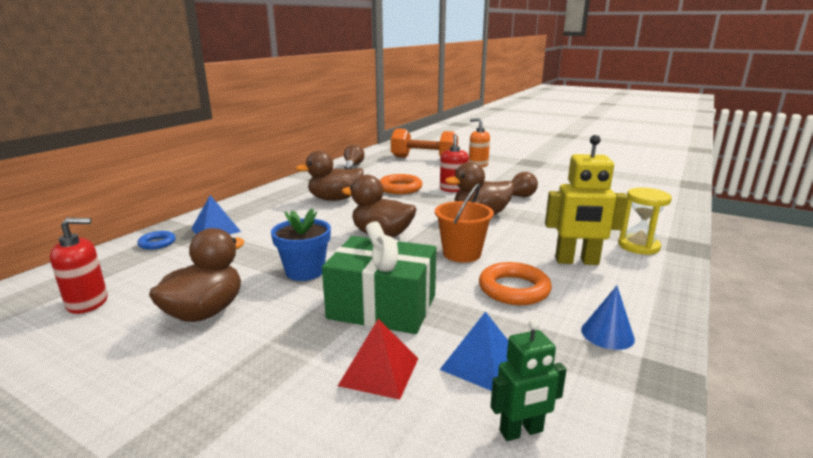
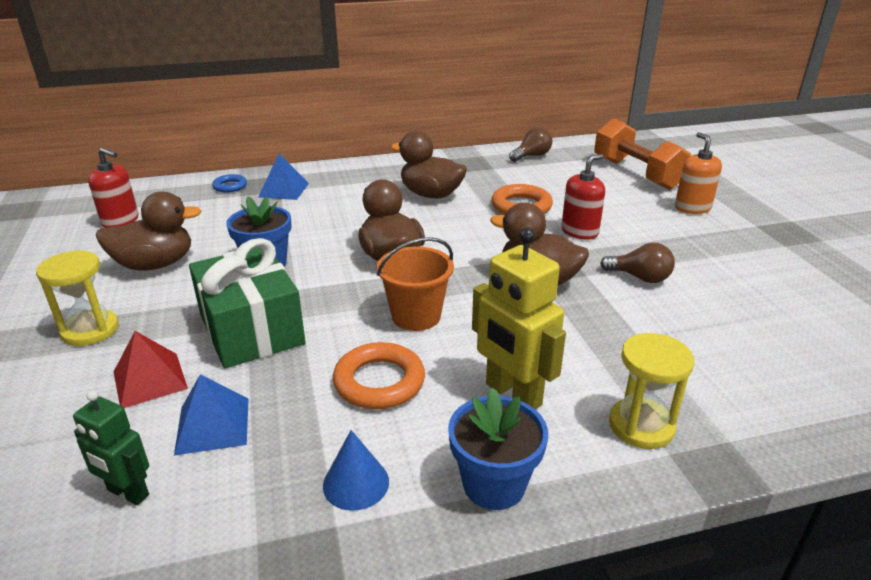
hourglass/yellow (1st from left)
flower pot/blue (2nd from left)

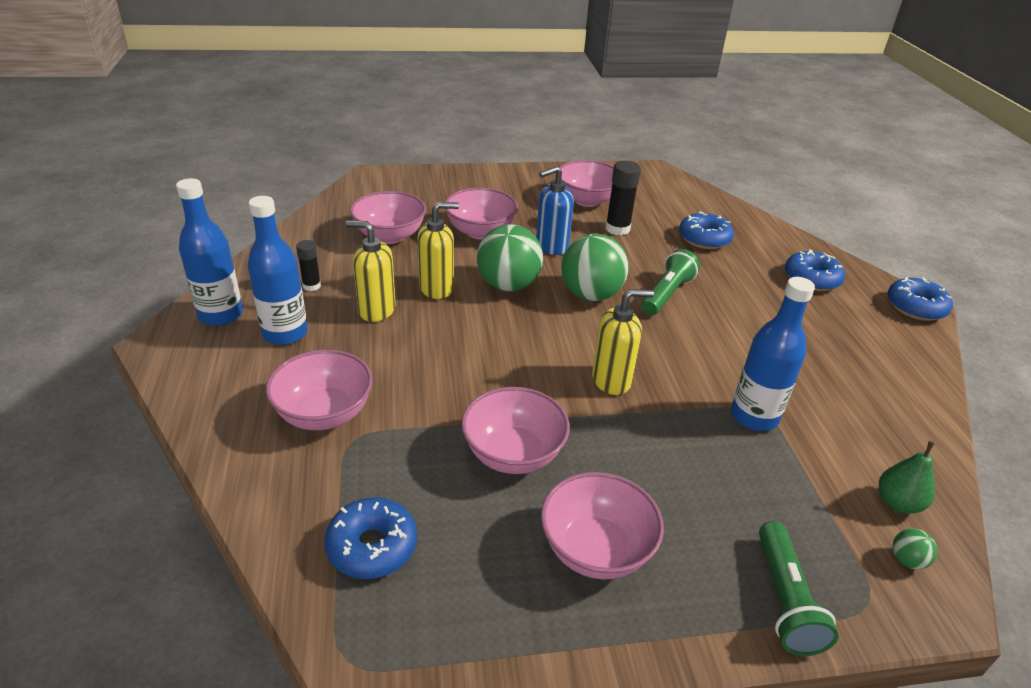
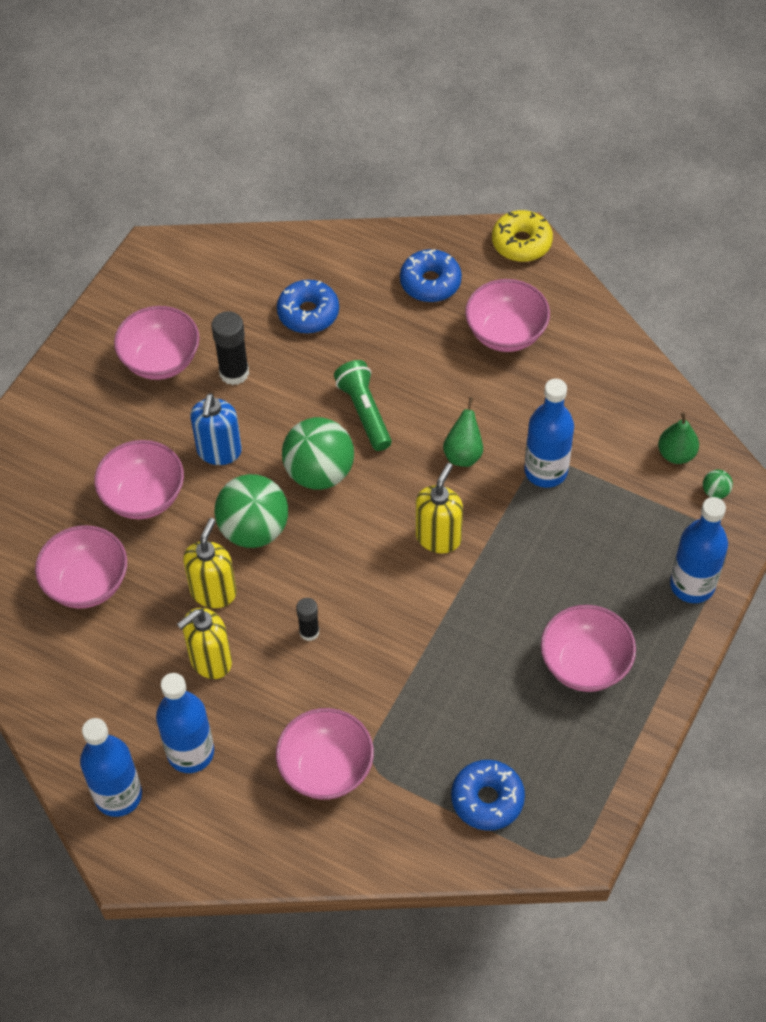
glue stick/black (2nd from left)
pear/green (1st from left)
bowl/pink (5th from left)
donut/yellow
bottle/blue (4th from left)

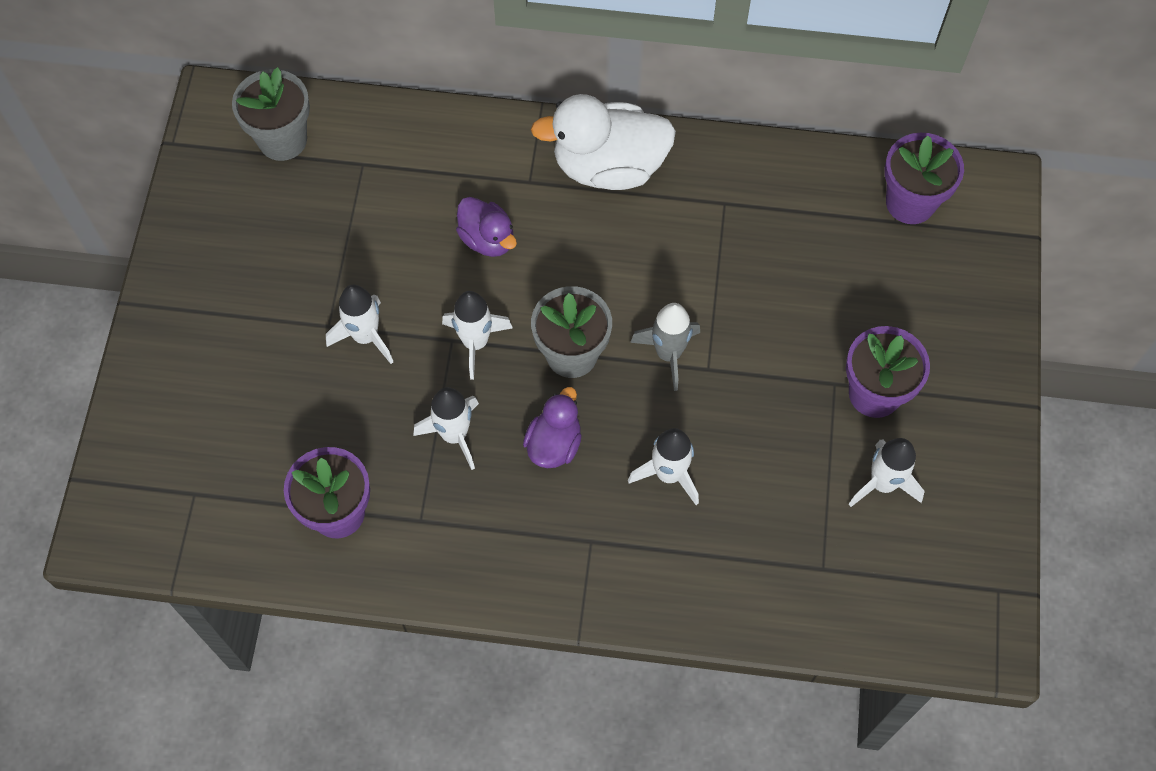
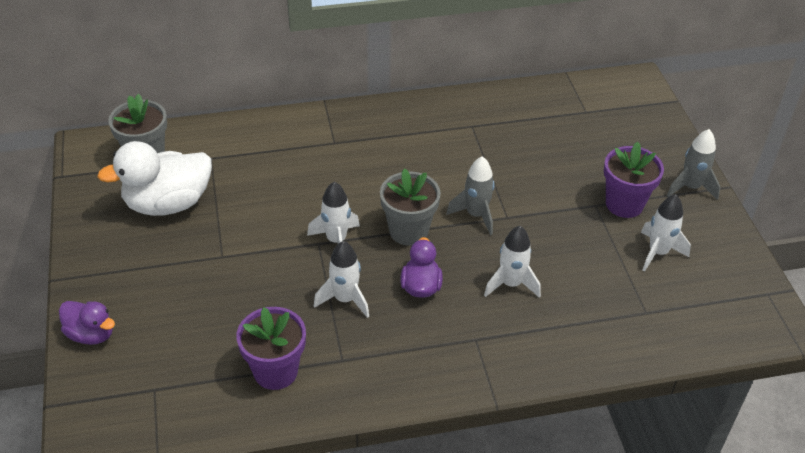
duck/purple (1st from left)
duck/white
rocket/grey (2nd from left)
rocket/white (1st from left in the first image)
flower pot/purple (3rd from left in the first image)

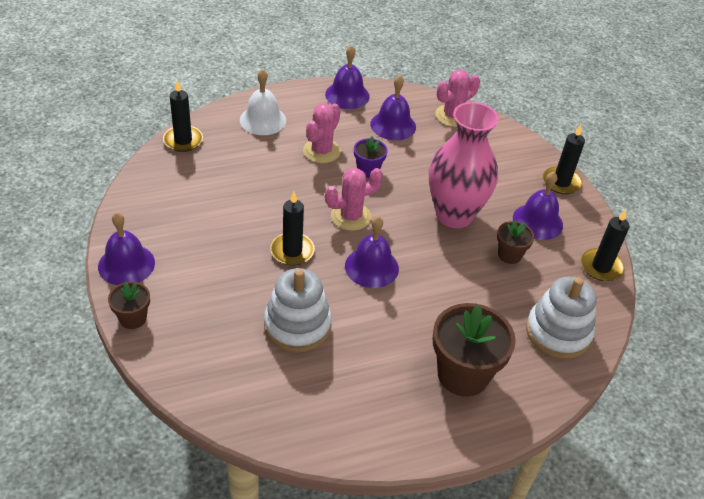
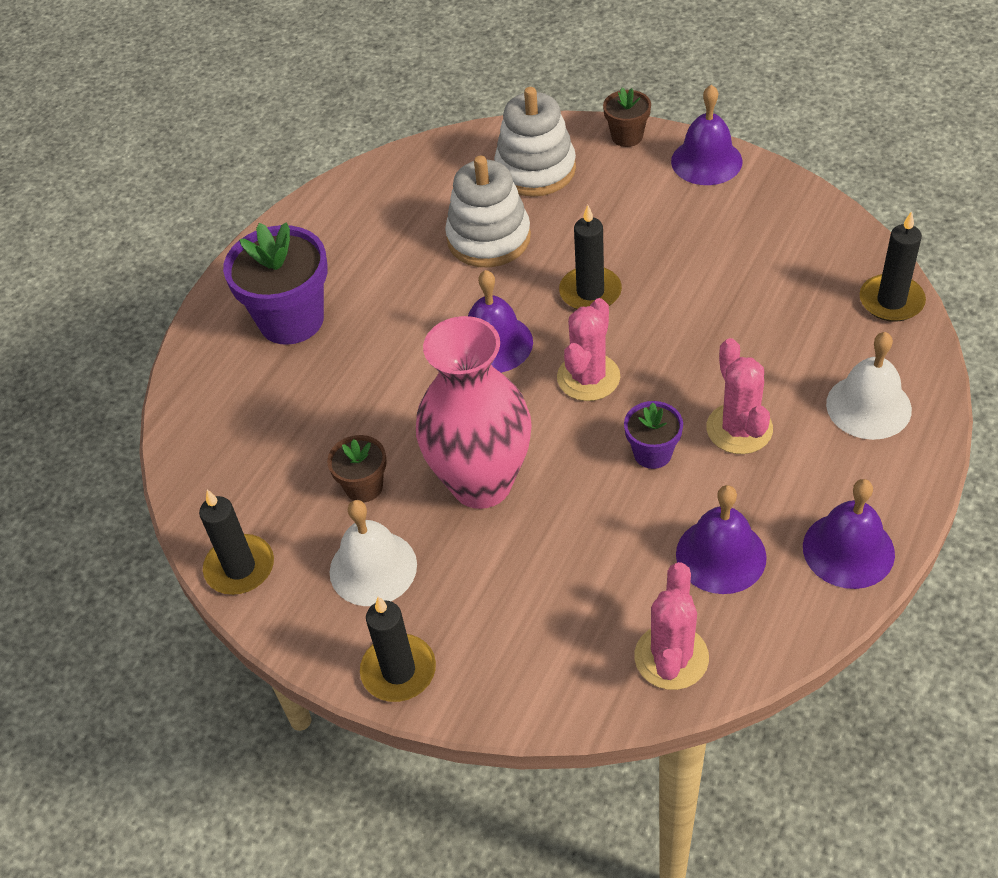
flower pot/purple (1st from left)
bell/white (1st from left)
stacking toy/white (2nd from left)

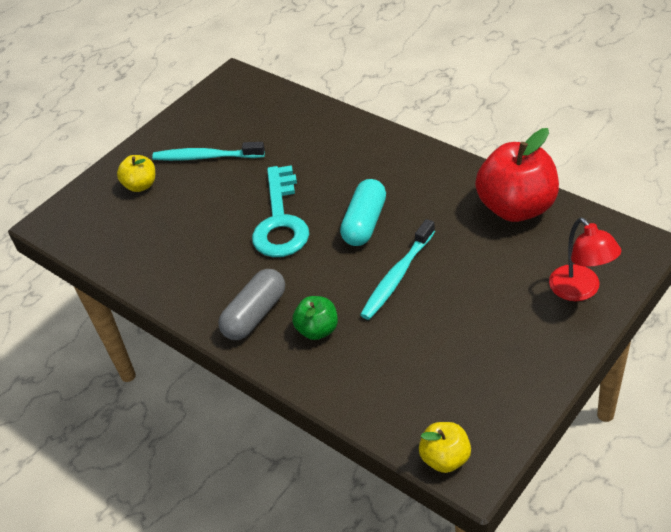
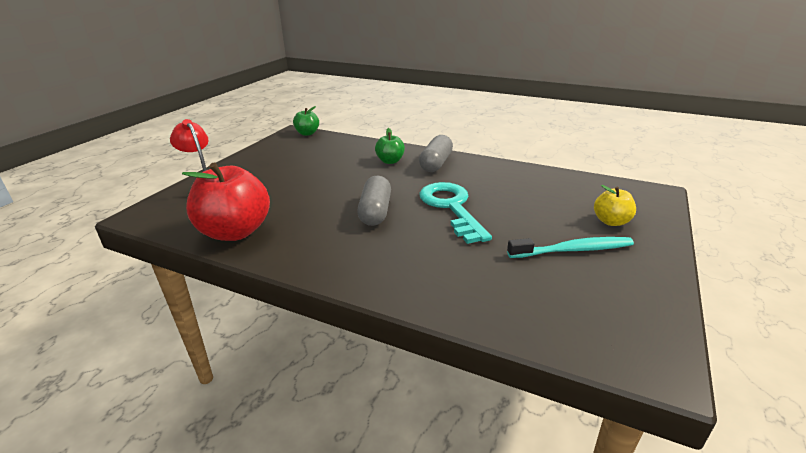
apple/green (1st from left)
capsule/grey (1st from left)
toothbrush/turquoise (2nd from left in the first image)

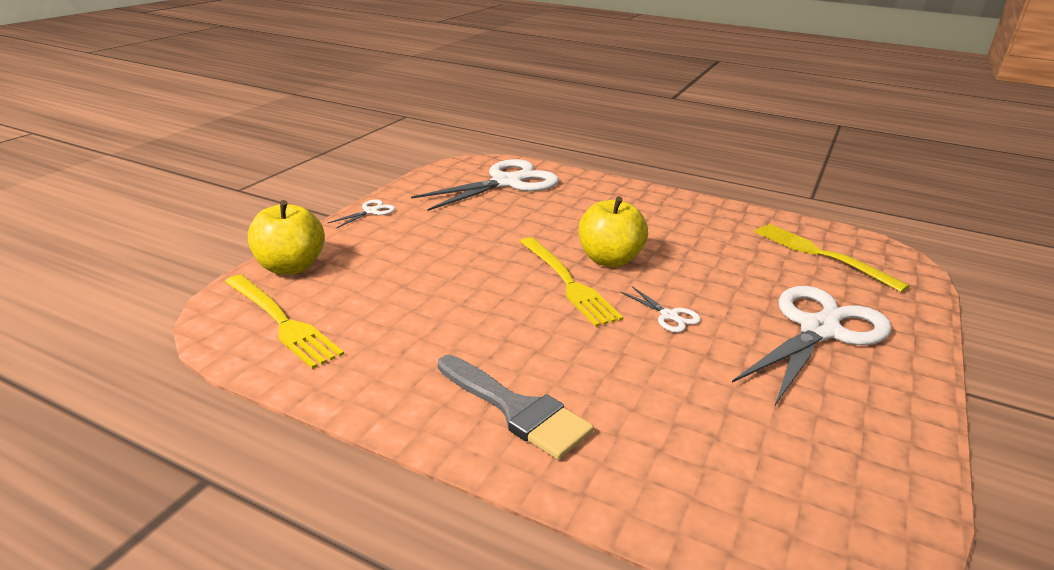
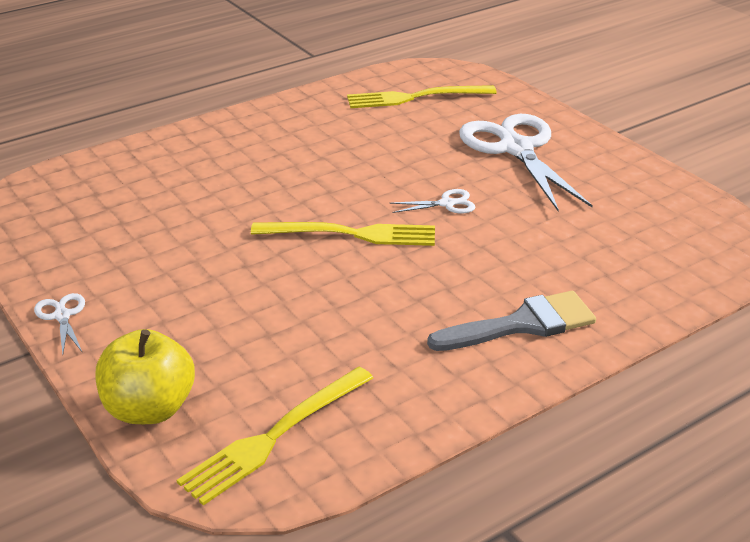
fork/yellow (1st from left)
scissors/white (2nd from left in the first image)
apple/yellow (2nd from left in the first image)

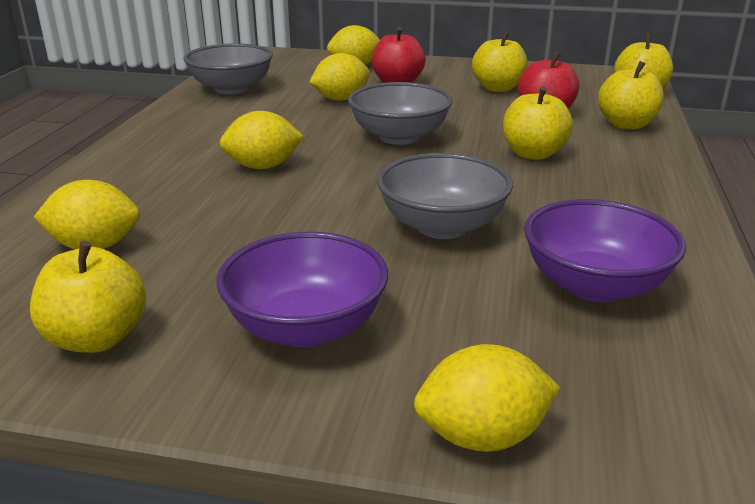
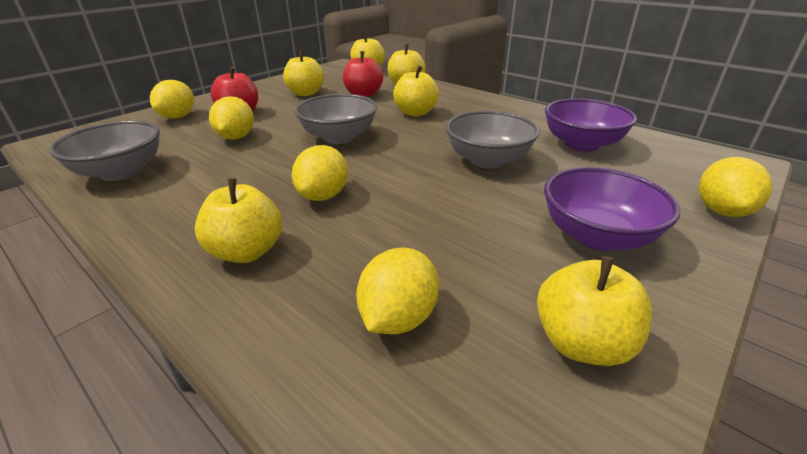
apple/yellow (1st from left)

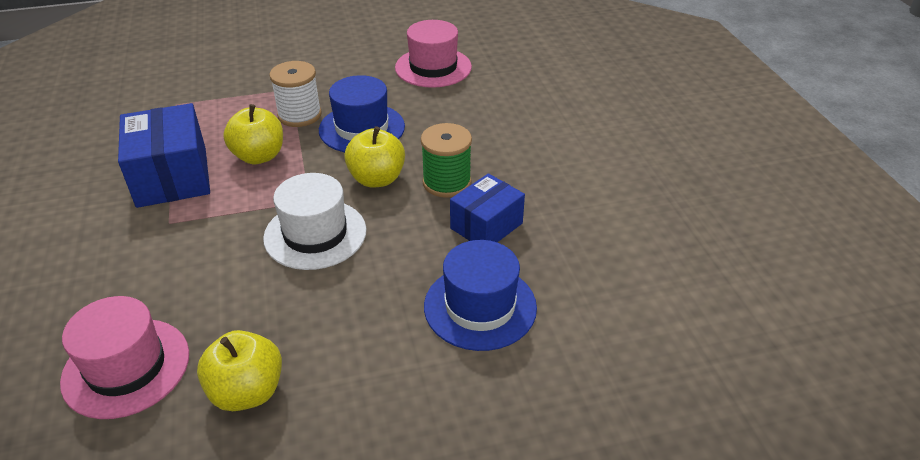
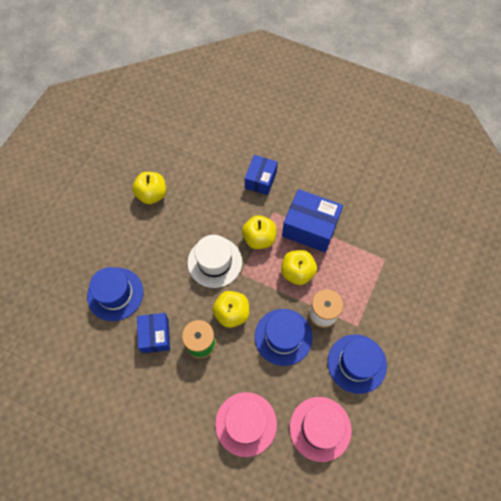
hat/pink (1st from left)
apple/yellow (3rd from left)
box/blue (2nd from left)
hat/blue (3rd from left)

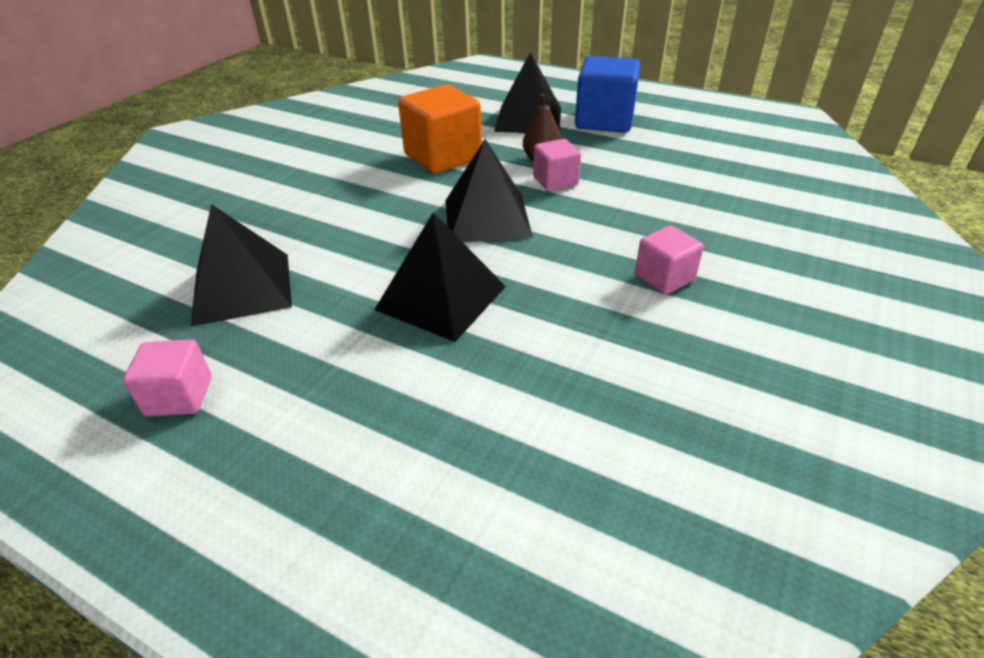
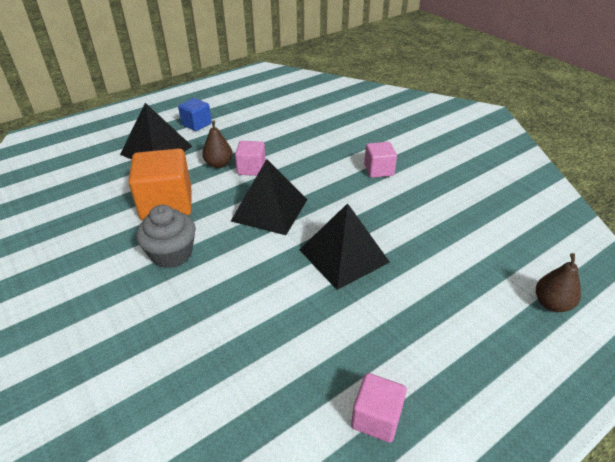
cupcake/grey
cube/blue
pear/brown (2nd from left)
pyramid/black (1st from left in the first image)

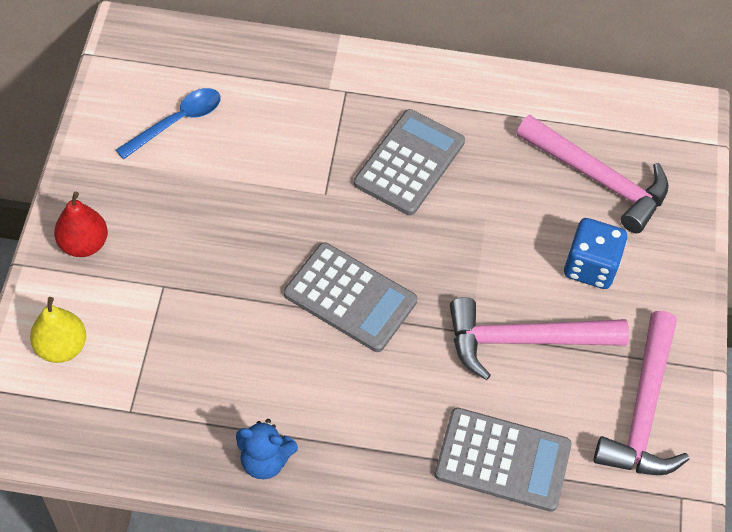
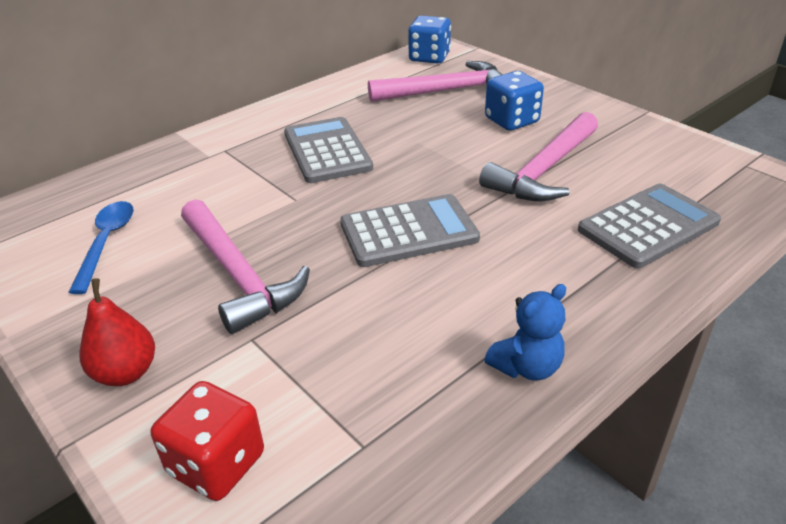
dice/red
hammer/pink (1st from left)
dice/blue (1st from left)

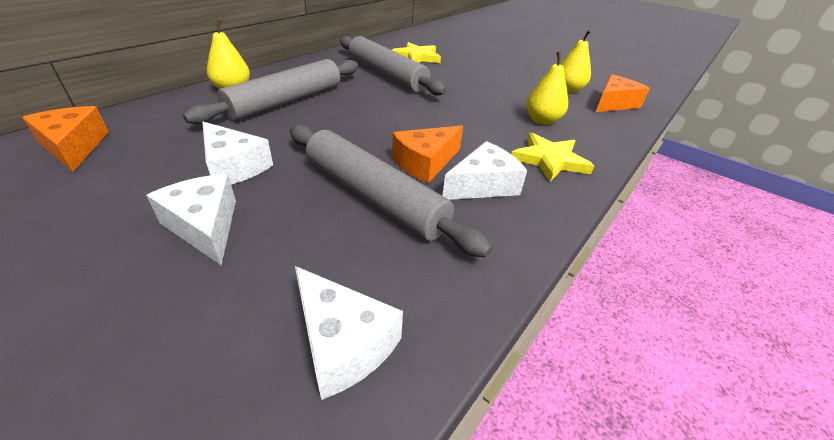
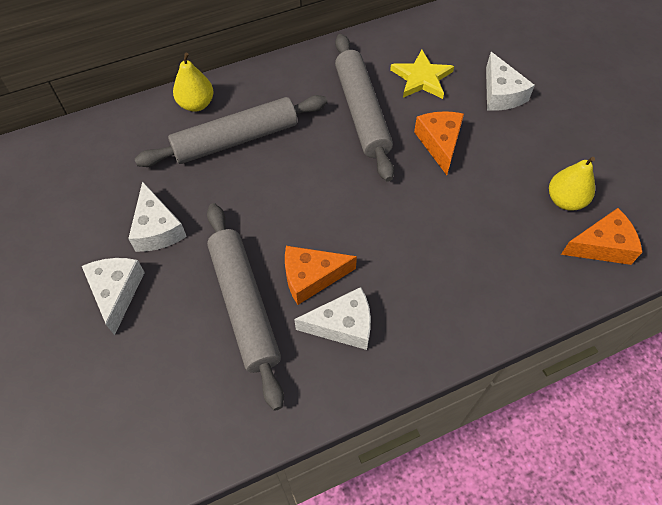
cheese/orange (2nd from left)
cheese/white (4th from left)
star/yellow (2nd from left in the first image)
pear/yellow (2nd from left in the first image)

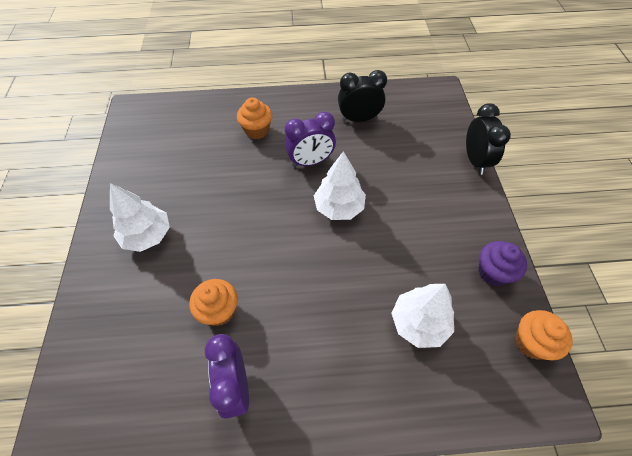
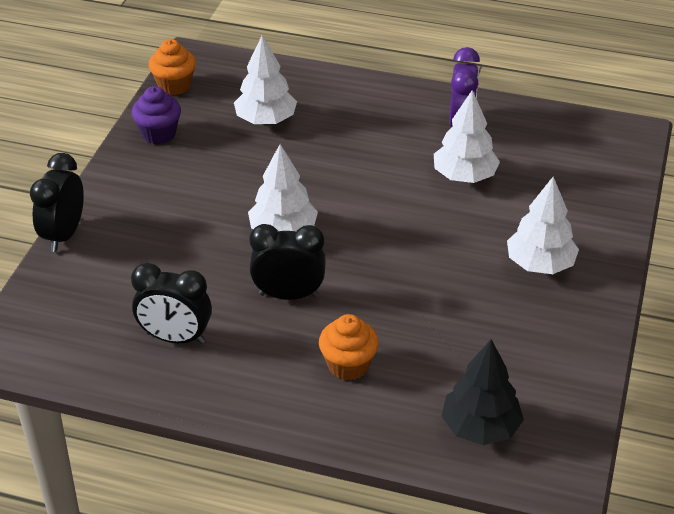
clock/black (3rd from left)
tree/white (3rd from left)
tree/black

